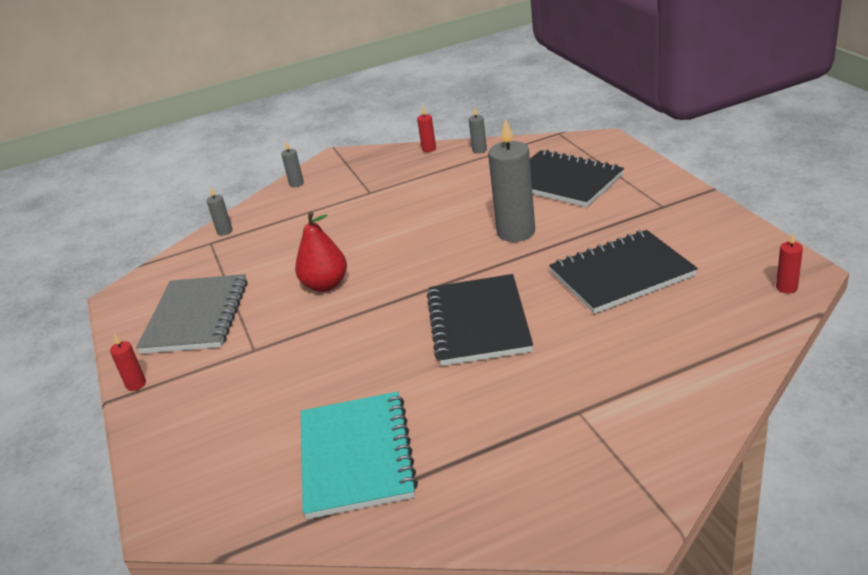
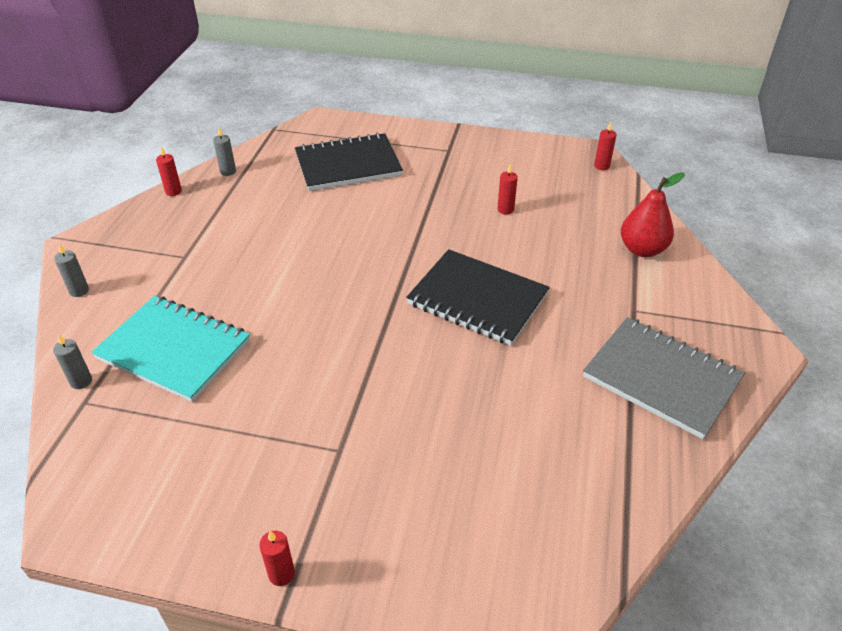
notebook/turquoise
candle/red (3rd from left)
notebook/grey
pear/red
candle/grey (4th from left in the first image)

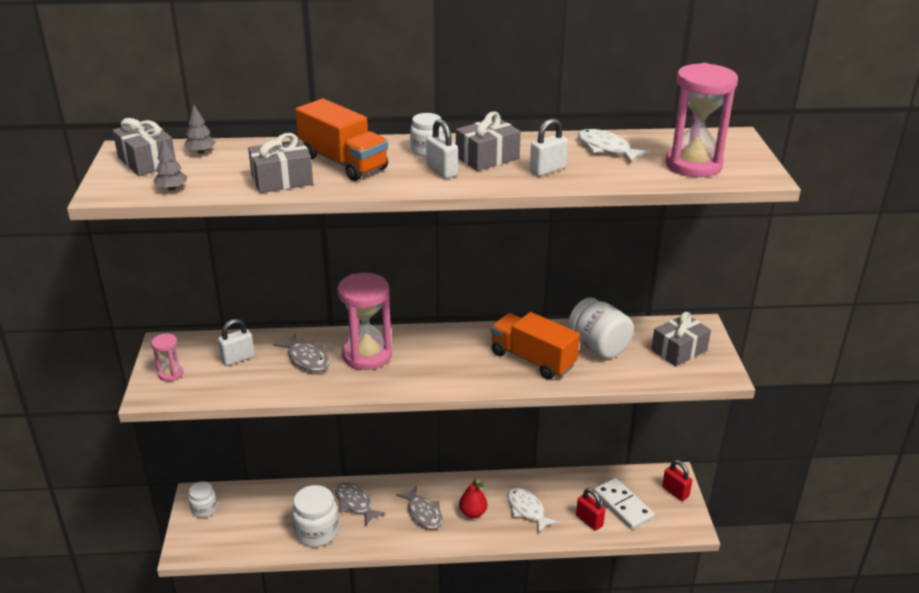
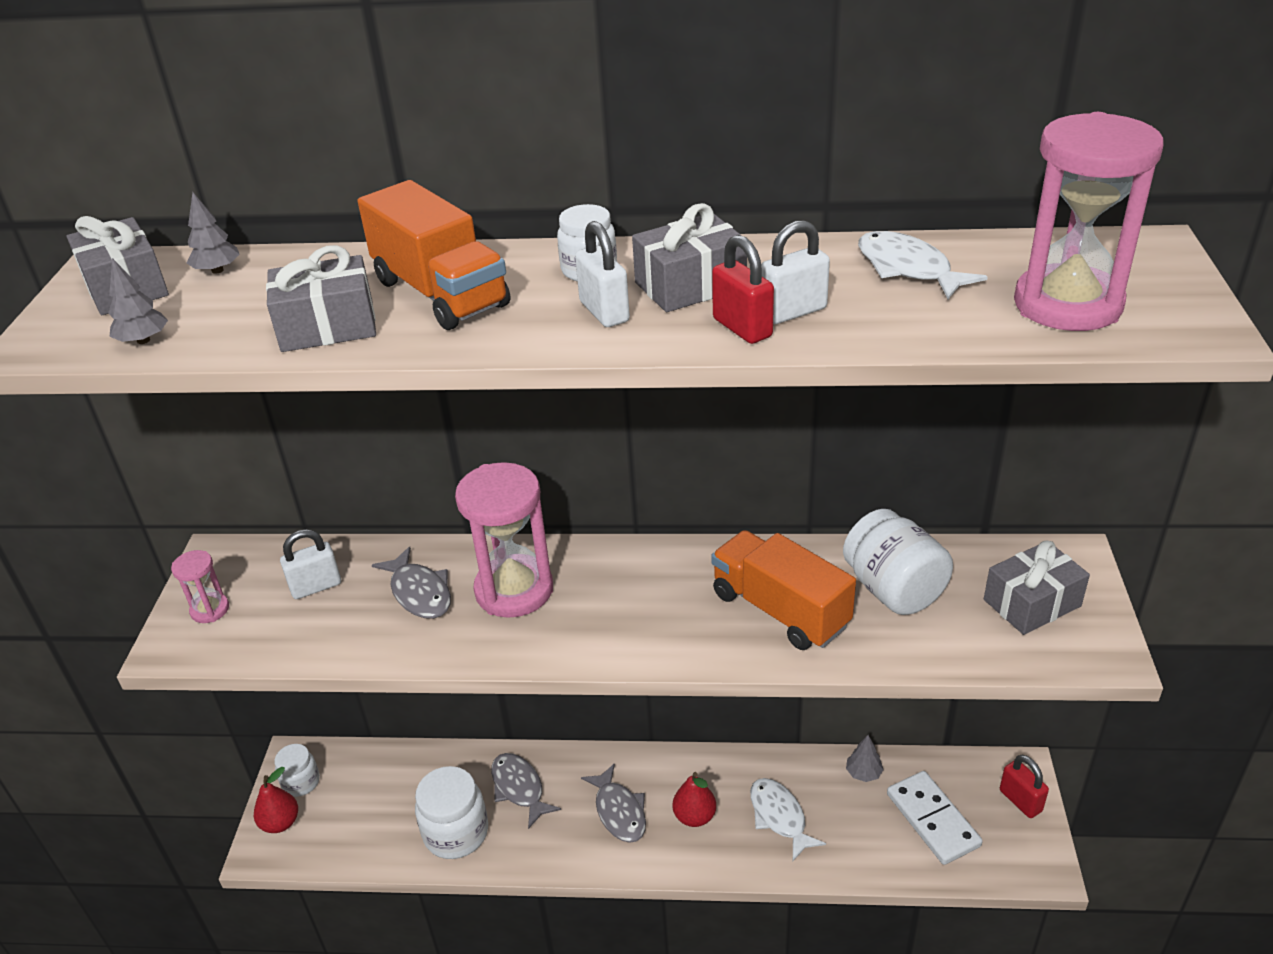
pear/red (1st from left)
padlock/red (1st from left)
tree/grey (3rd from left)

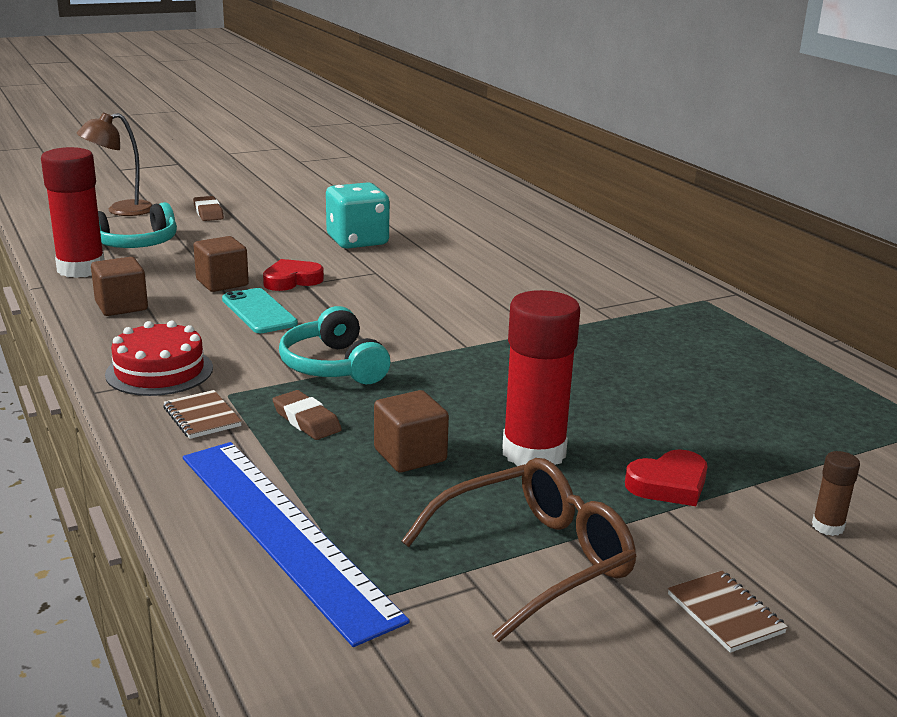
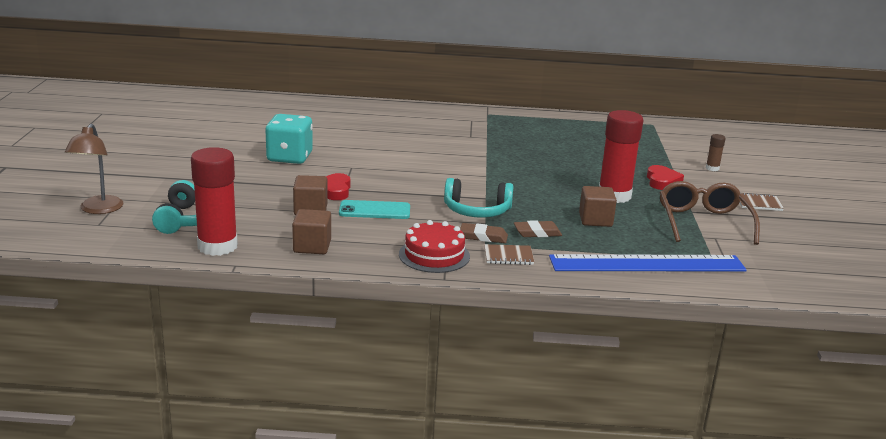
eraser/brown (1st from left)

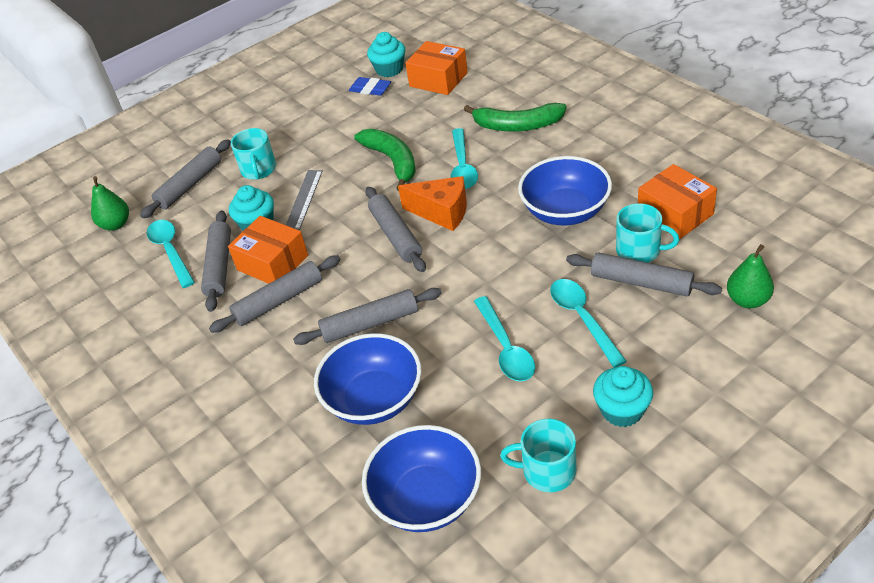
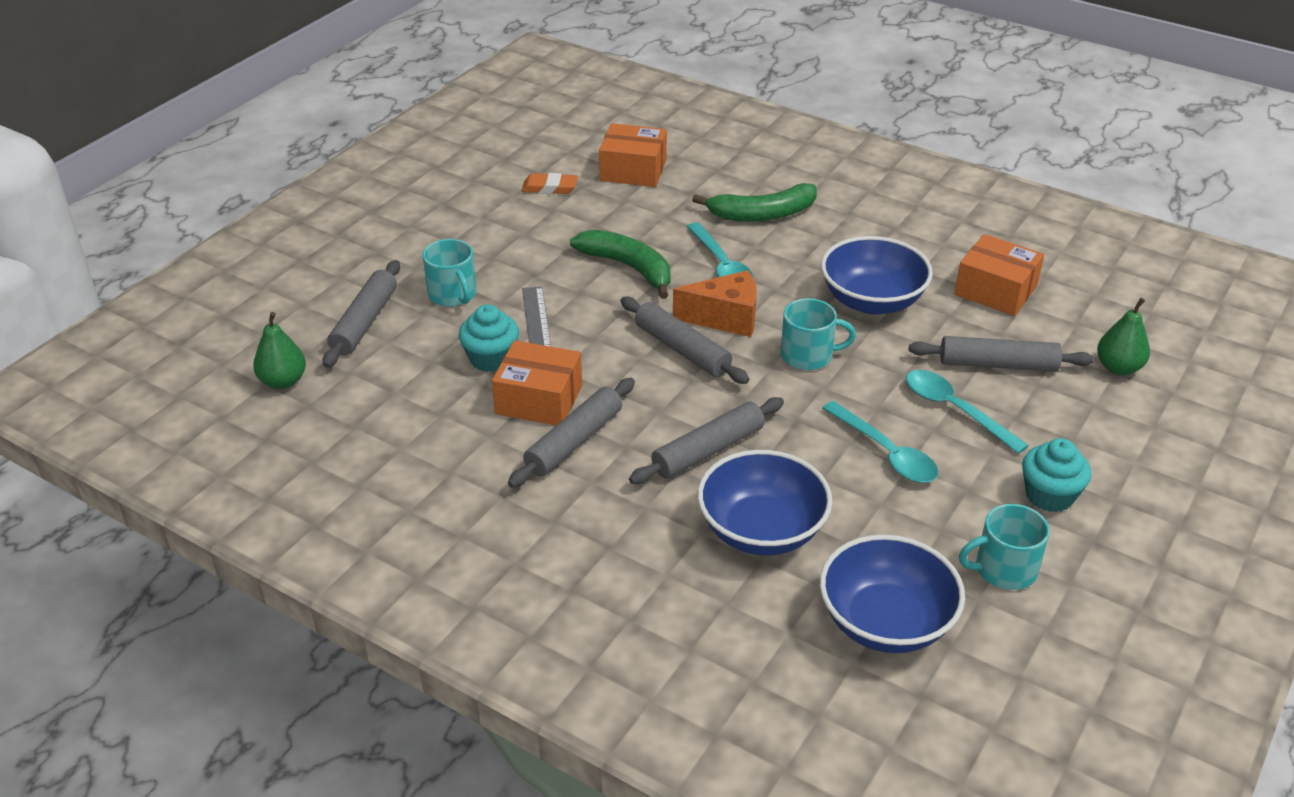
eraser/orange
mug/turquoise (2nd from left)
spoon/turquoise (1st from left in the first image)
rolling pin/grey (2nd from left in the first image)
cupcake/turquoise (2nd from left in the first image)

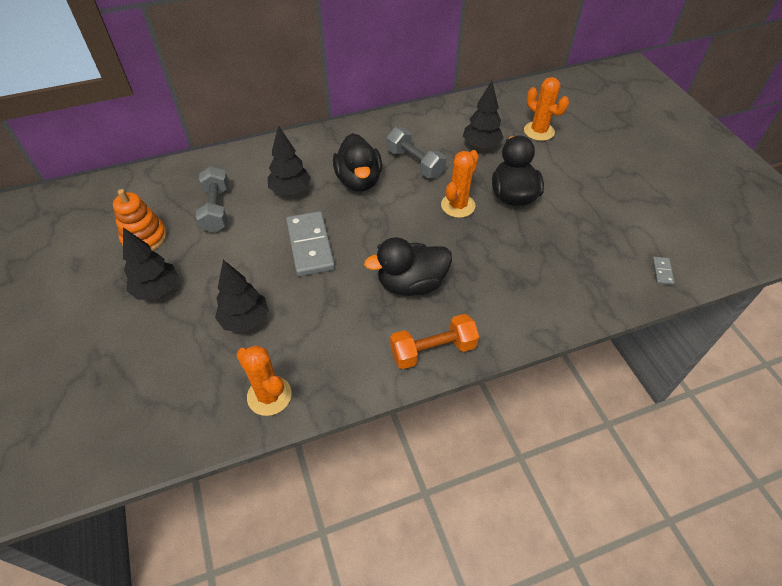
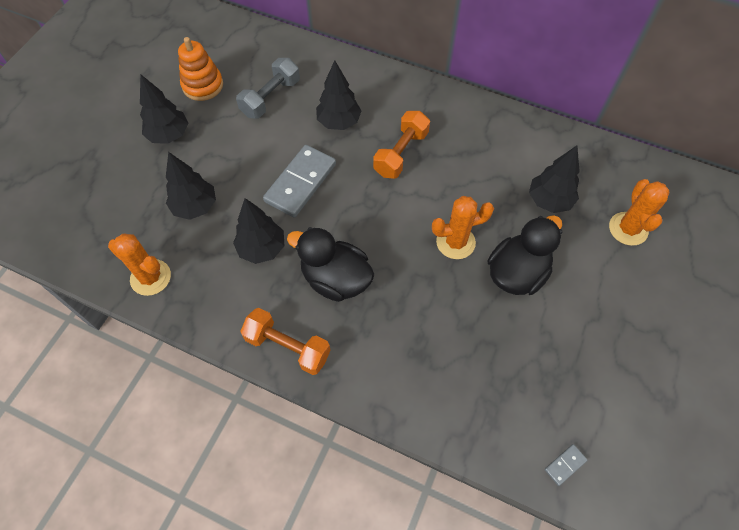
cactus/orange (1st from left)
tree/black (3rd from left)
dumbbell/orange (2nd from left)
dumbbell/grey (2nd from left in the first image)

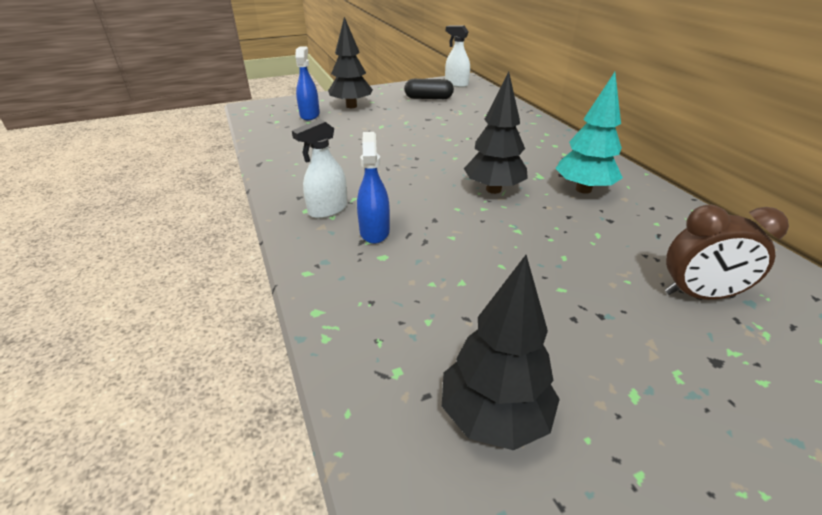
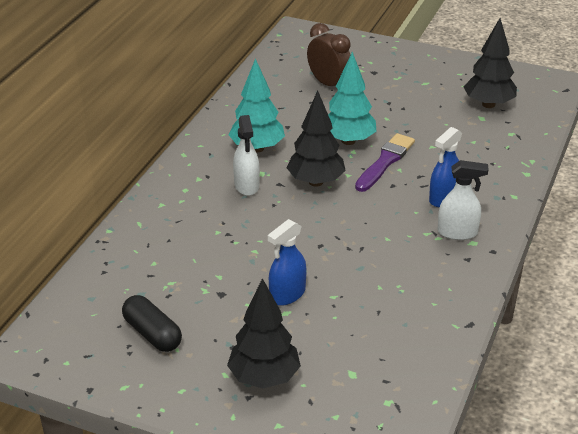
spray bottle/white (1st from left)
spray bottle/blue (1st from left)
tree/turquoise (2nd from left)
brush/purple

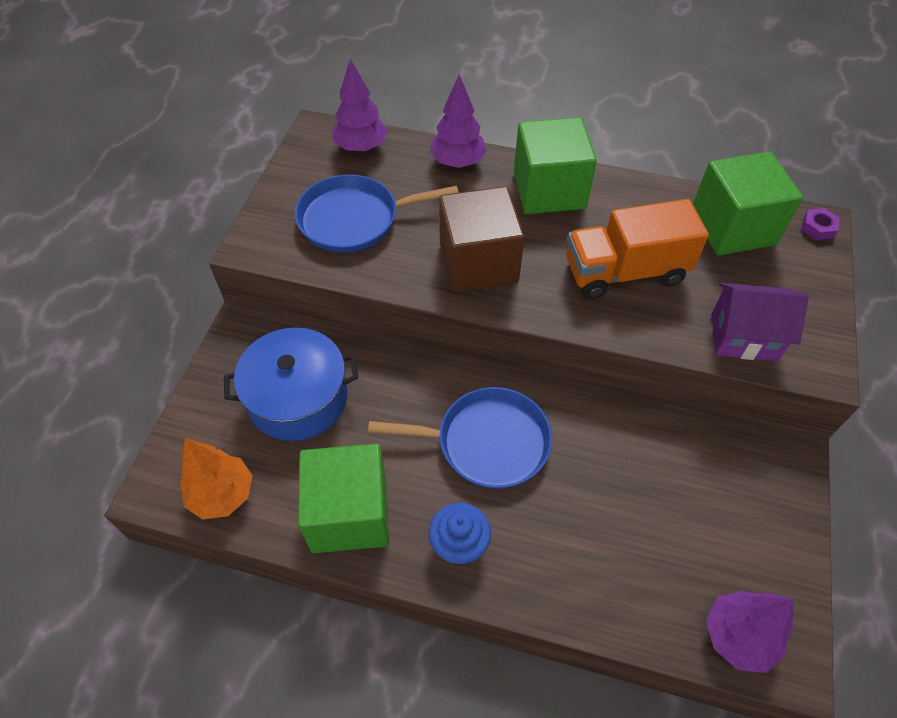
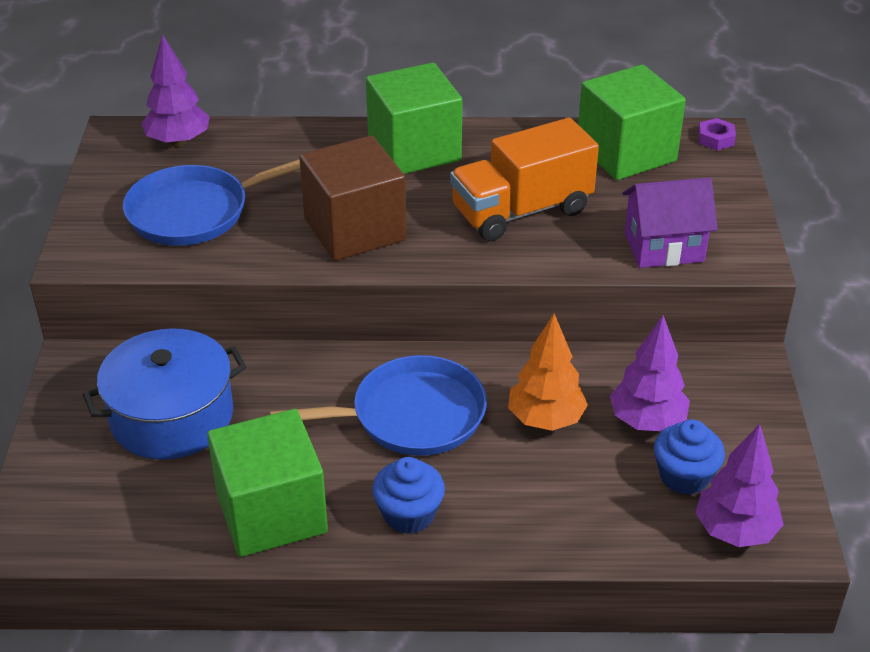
tree/orange
tree/purple (2nd from left)
cupcake/blue (2nd from left)

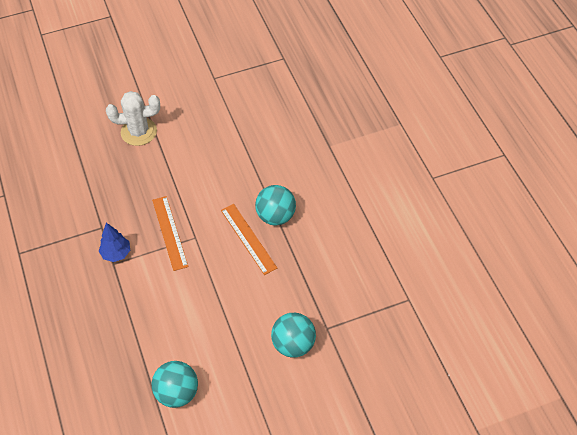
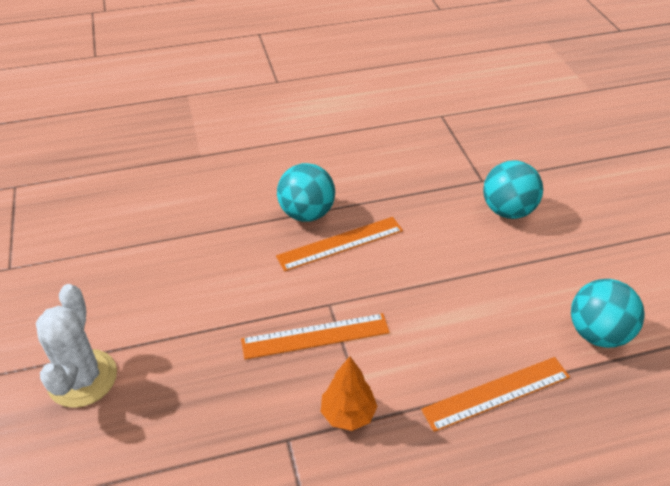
tree/orange
ruler/orange (3rd from left)

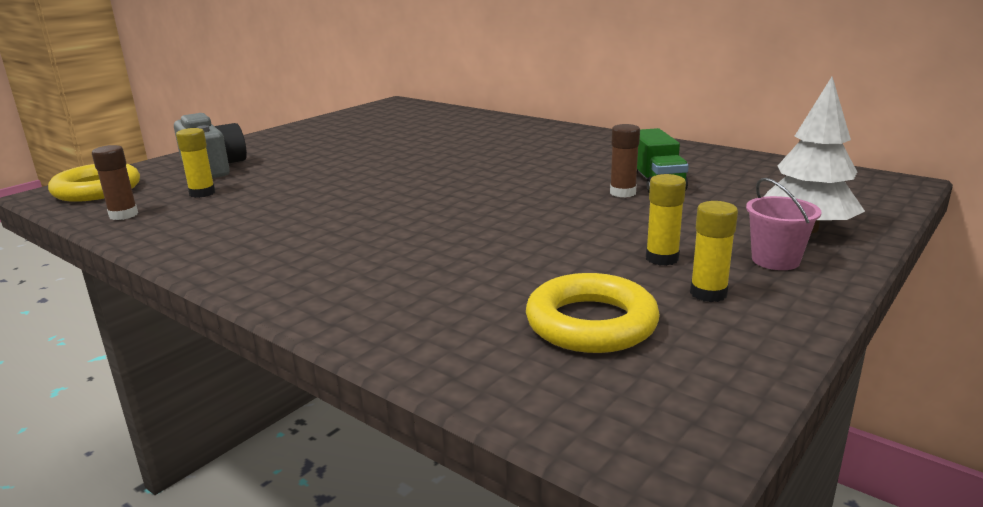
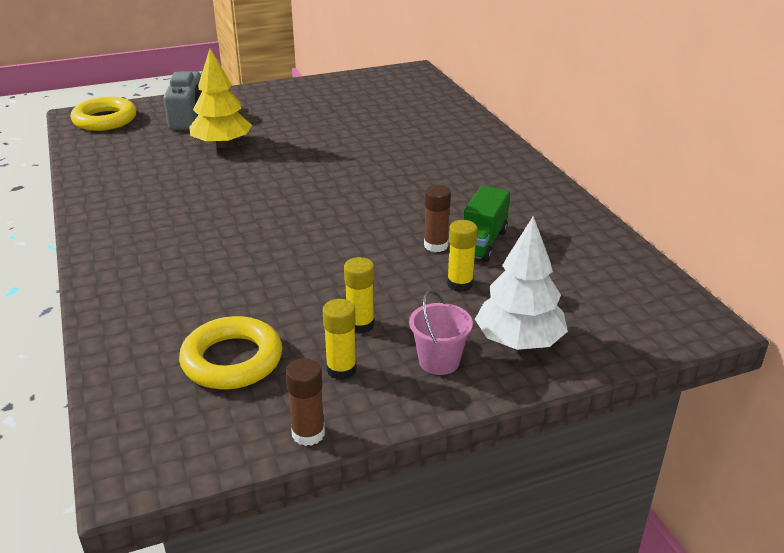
tree/yellow
glue stick/brown (1st from left)
glue stick/yellow (3rd from left)

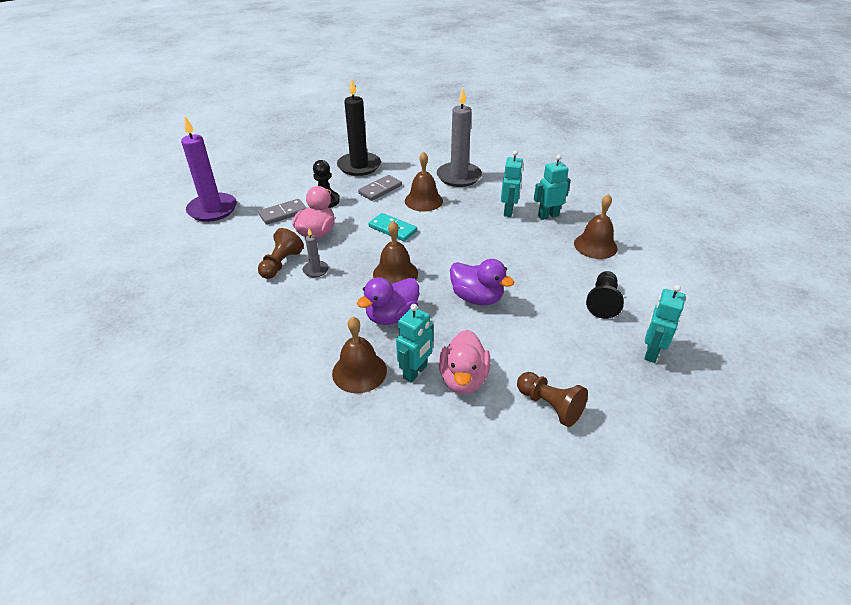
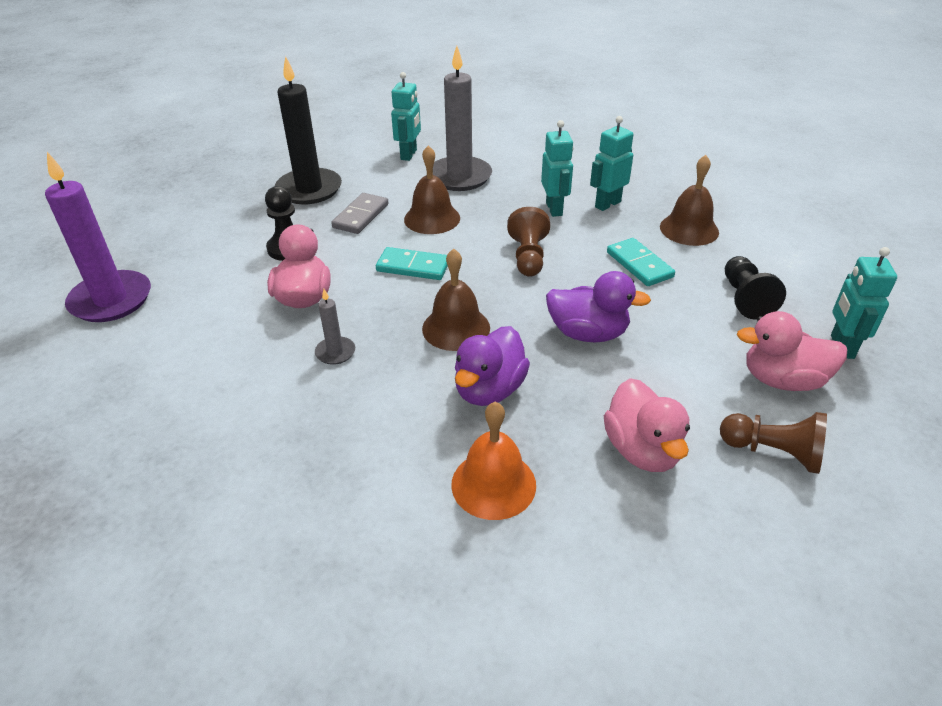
robot/turquoise (1st from left)
bell/orange
pawn/brown (1st from left)
domino/turquoise (2nd from left)
duck/pink (3rd from left)
domino/grey (1st from left in the first image)

